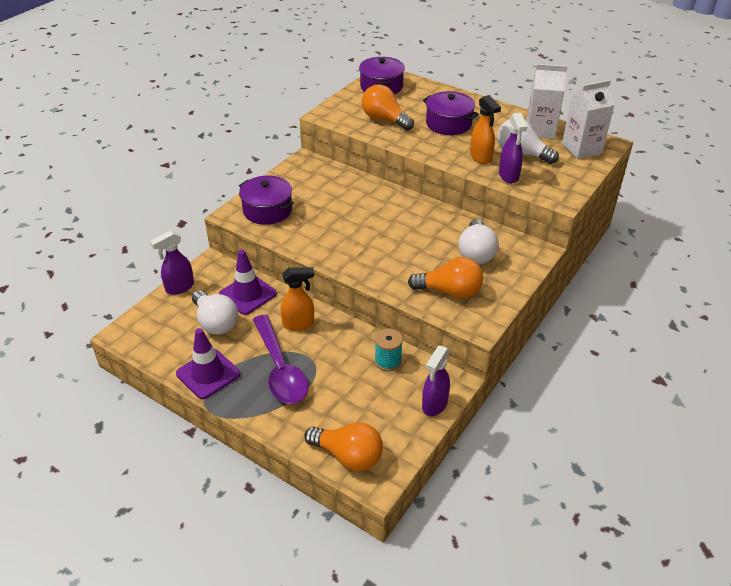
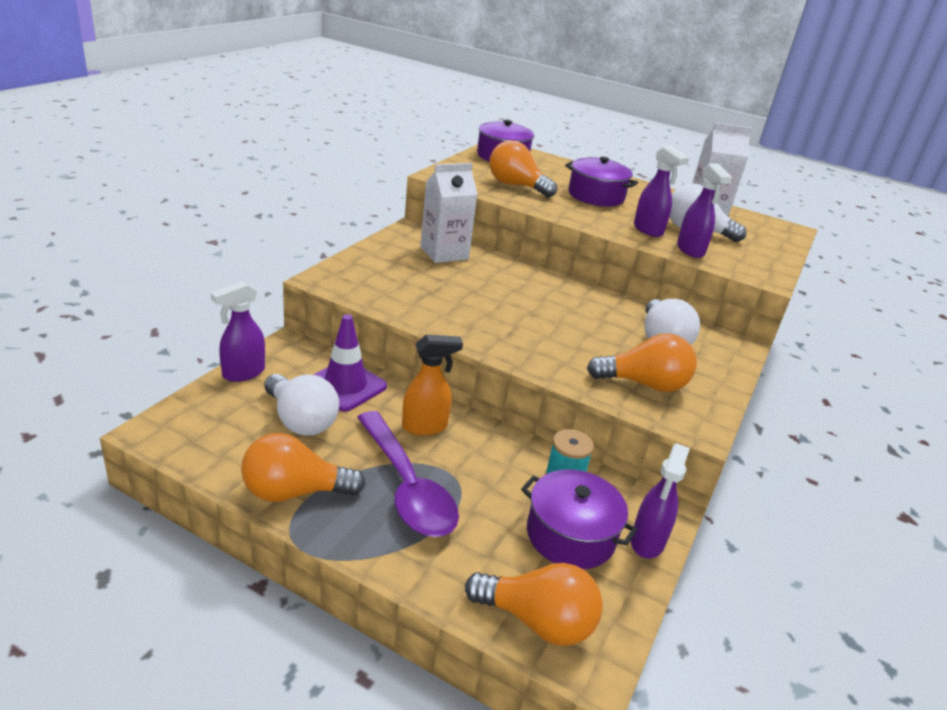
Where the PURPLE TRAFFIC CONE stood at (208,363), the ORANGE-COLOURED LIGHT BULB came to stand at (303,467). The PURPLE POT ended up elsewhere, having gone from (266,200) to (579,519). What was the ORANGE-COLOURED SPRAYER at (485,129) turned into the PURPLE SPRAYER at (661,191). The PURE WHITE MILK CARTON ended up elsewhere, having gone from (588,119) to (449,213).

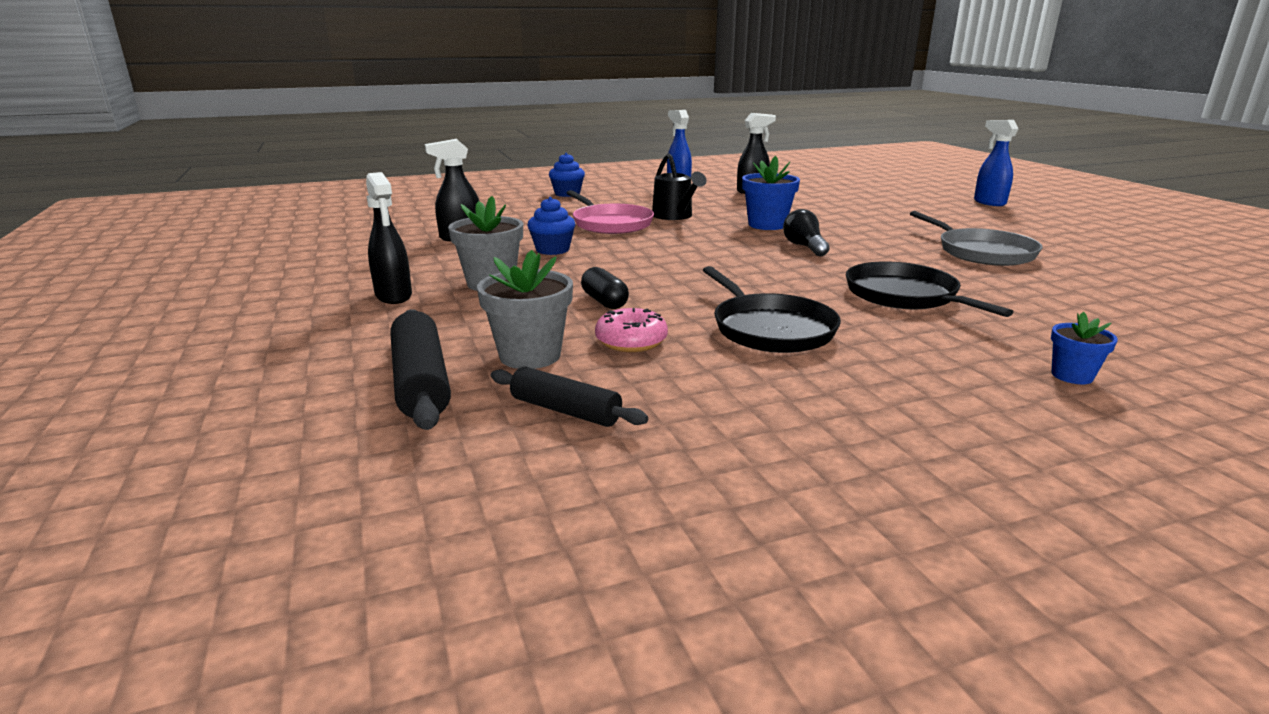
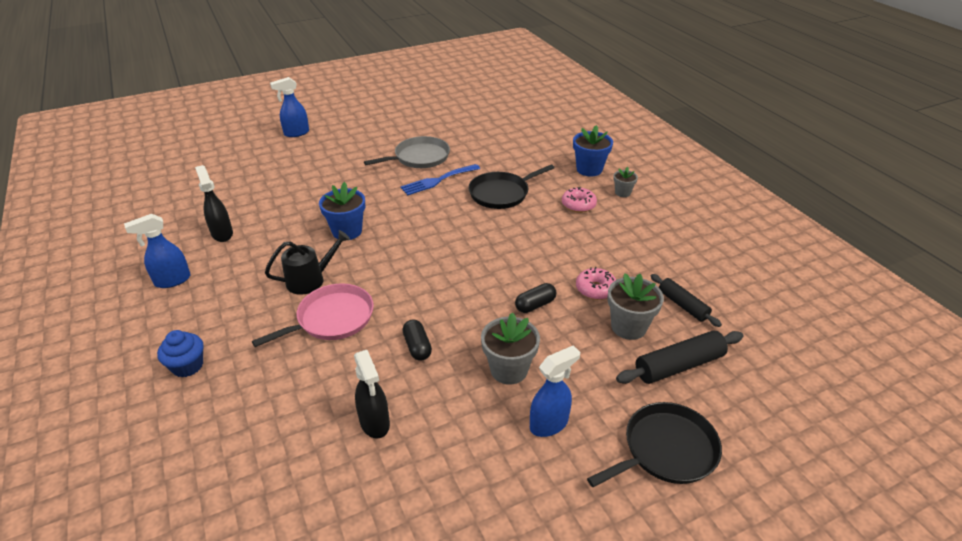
What was the EBONY SPRAYER at (389,238) turned into the COBALT SPRAYER at (555,391). The EBONY PASTRY ROLLER at (569,397) ended up facing another way, 60 degrees counterclockwise from before. Where the COBALT FAIRY CAKE stood at (551,226), the EBONY PILL SHAPE came to stand at (417,340). The EBONY SKILLET ended up elsewhere, having gone from (772,309) to (654,444). The second view lost the EBONY LIGHT BULB at (806,232). The size of the COBALT PLANT POT at (1084,348) changed by a factor of 1.74. The second view gained the COBALT DINNER FORK at (440,179). The second view gained the ROSE-PINK DOUGHNUT at (579,200). The second view gained the GRAY PLANT POT at (625,182).

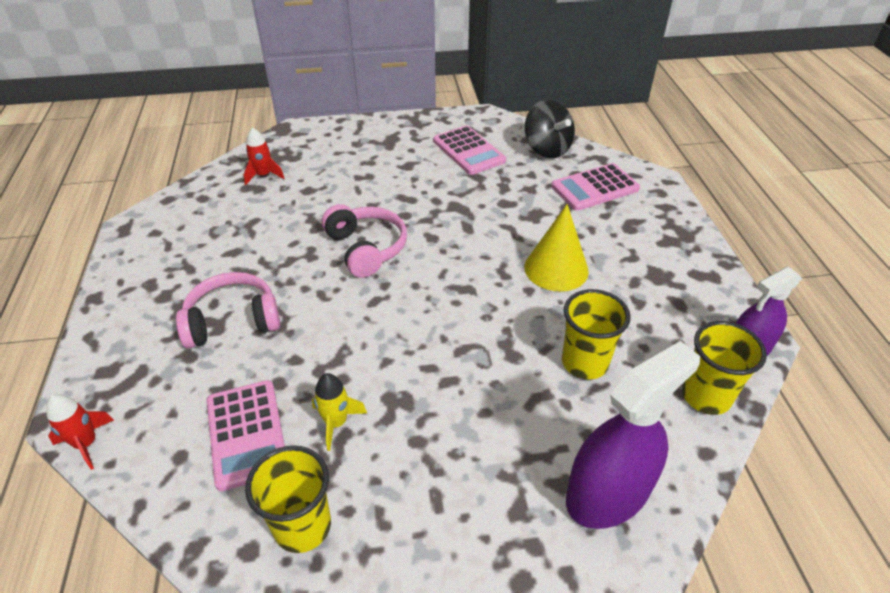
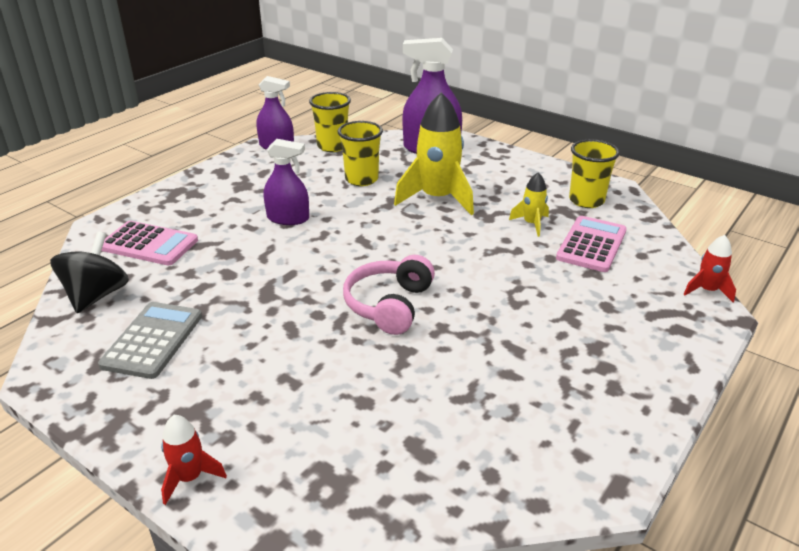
The second view lost the ROSE-PINK HEADPHONES at (228,310). The CRIMSON TOY ROCKET ended up elsewhere, having gone from (264,156) to (194,460). What was the ROSE-PINK CALCULATOR at (469,150) turned into the GRAY CALCULATOR at (150,340). Where the GOLDEN CONE SHAPE stood at (556,248), the PURPLE SPRAYER came to stand at (286,182). The second view gained the GOLDEN TOY ROCKET at (434,153).

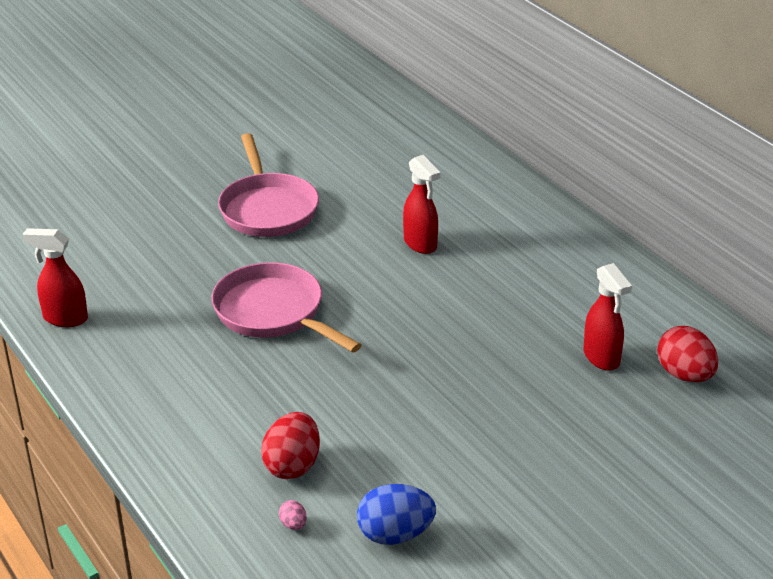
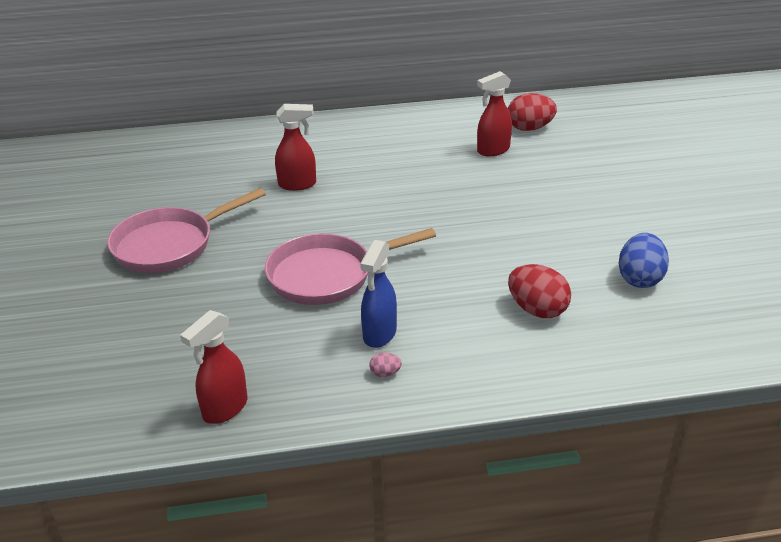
The ROSE-PINK SKILLET at (268,185) ended up facing another way, 135 degrees clockwise from before. The ROSE-PINK EGG SHAPE ended up elsewhere, having gone from (293,515) to (386,365). The CRIMSON SPRAYER at (607,317) ended up facing another way, 150 degrees clockwise from before. The second view gained the COBALT SPRAYER at (378,294).

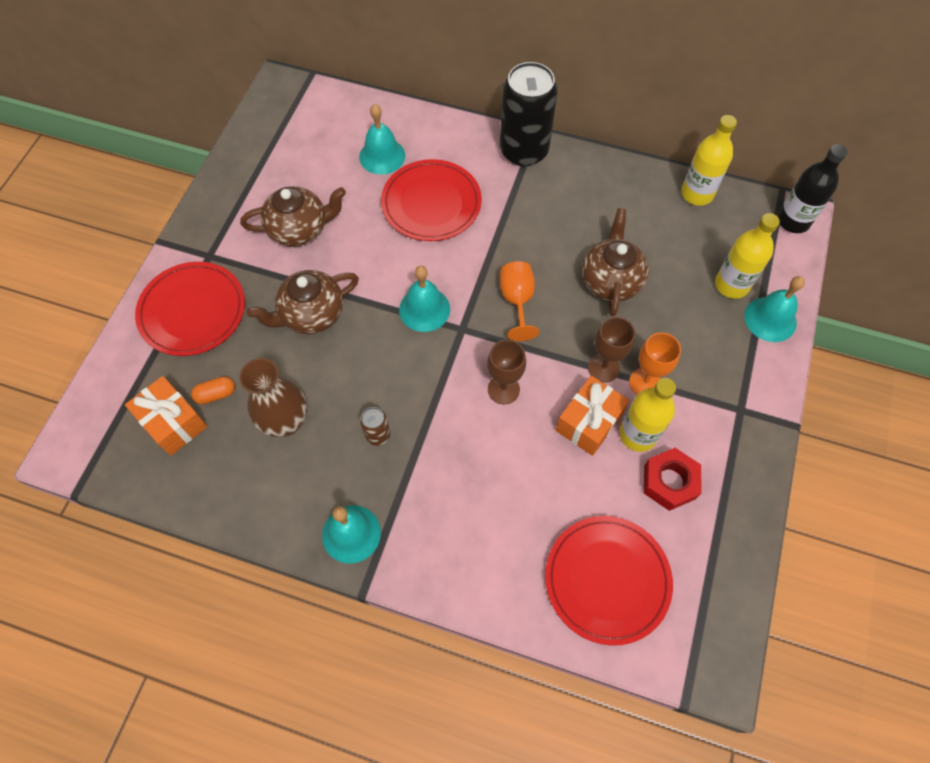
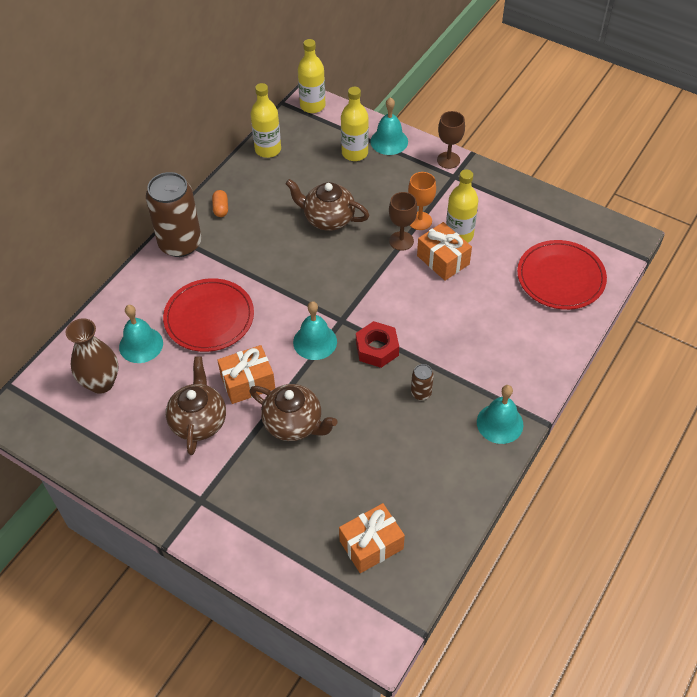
The second view lost the CRIMSON DINNER PLATE at (190,309). The ORANGE-COLOURED PILL SHAPE ended up elsewhere, having gone from (213,390) to (220,203). The RUSSET TALL VASE ended up elsewhere, having gone from (273,397) to (92,356). The RUSSET TEA POT at (303,302) ended up facing another way, 45 degrees counterclockwise from before. The RUSSET WINE GLASS ended up elsewhere, having gone from (506,372) to (451,140). What was the EBONY CAN at (529,114) turned into the RUSSET CAN at (174,214). The second view lost the ORANGE-COLOURED WINE GLASS at (519,301). The CRIMSON NUT ended up elsewhere, having gone from (672,479) to (377,344). What was the EBONY FLASK at (812,188) turned into the GOLDEN FLASK at (311,76). The second view gained the ORANGE-COLOURED WRAPPED GIFT at (246,374).

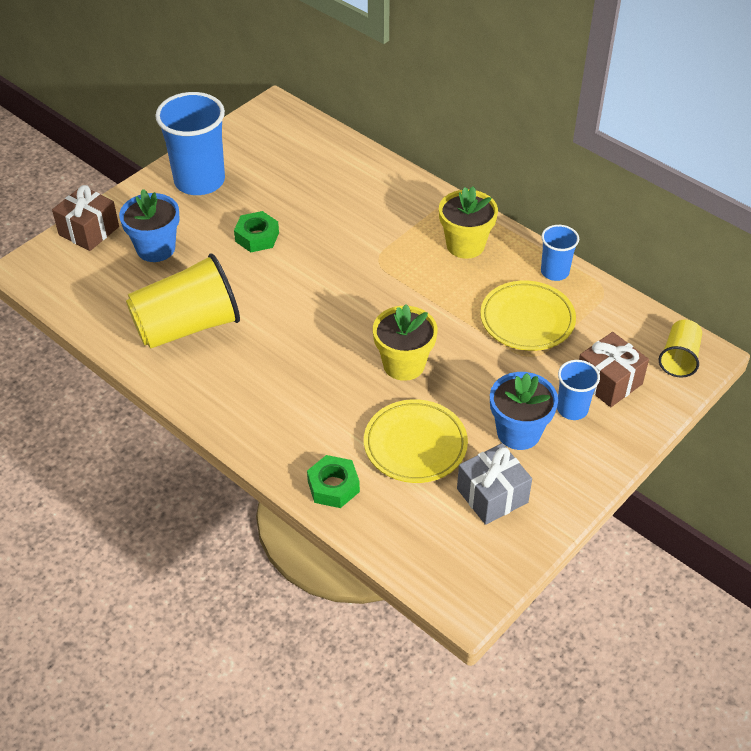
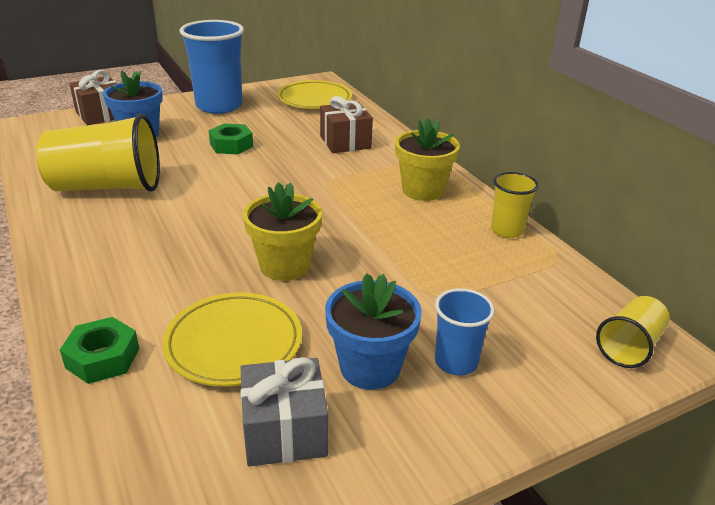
The GOLDEN DINNER PLATE ended up elsewhere, having gone from (528,316) to (314,94). What was the COBALT CUP at (560,253) turned into the GOLDEN CUP at (515,205). The RUSSET WRAPPED GIFT ended up elsewhere, having gone from (614,369) to (346,124).

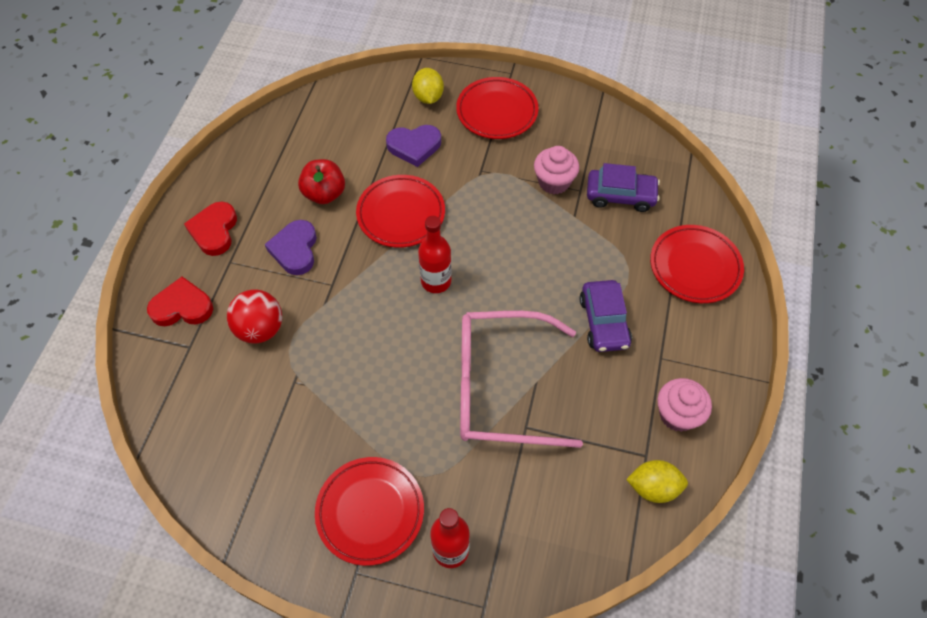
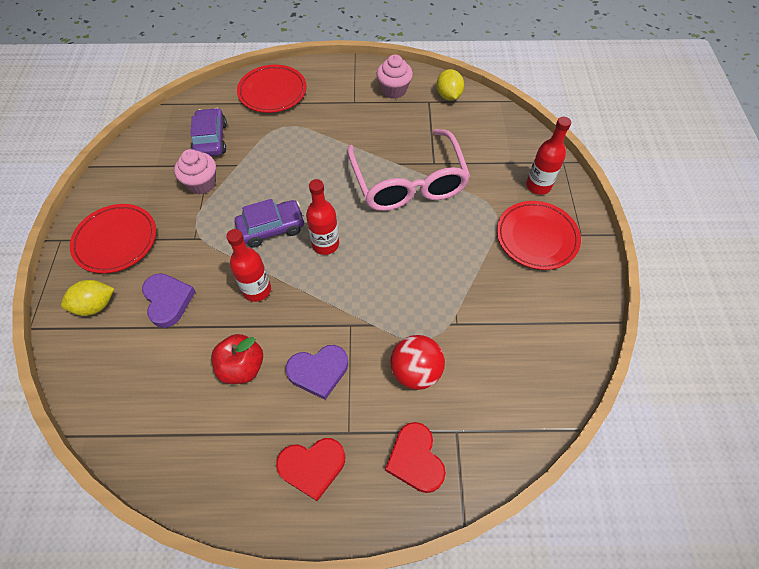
Where the CRIMSON DINNER PLATE stood at (400,211), the CRIMSON FLASK came to stand at (248,265). The PURPLE TOY CAR ended up elsewhere, having gone from (606,316) to (270,223).

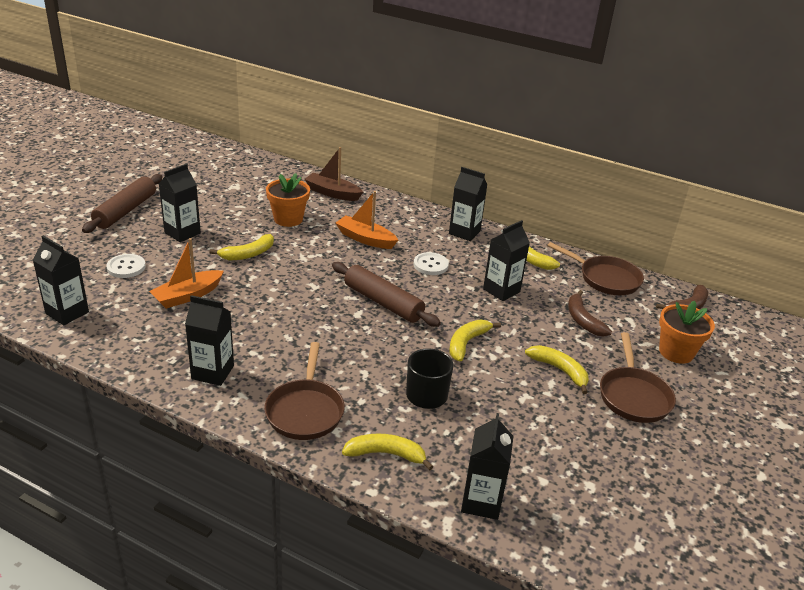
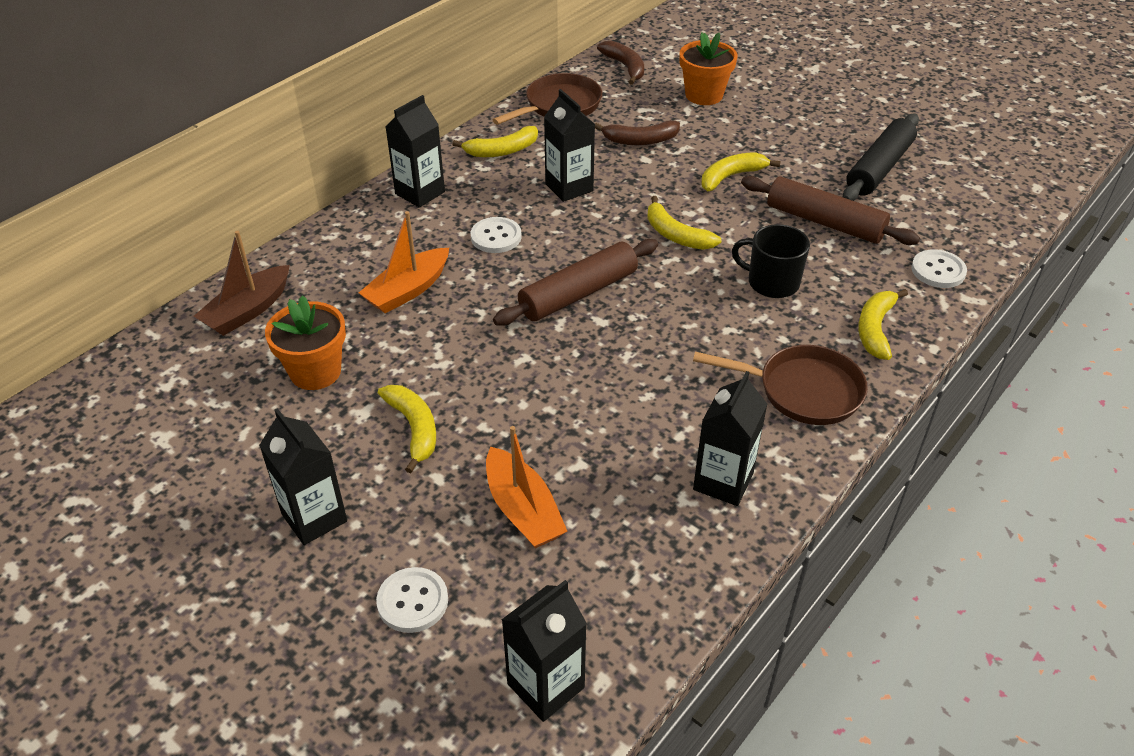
The RUSSET PASTRY ROLLER ended up elsewhere, having gone from (122,203) to (830,210). Where the EBONY MILK CARTON stood at (487,466), the PURE WHITE BUTTON came to stand at (939,268). The second view lost the RUSSET SKILLET at (638,377). The second view gained the EBONY PASTRY ROLLER at (881,157).

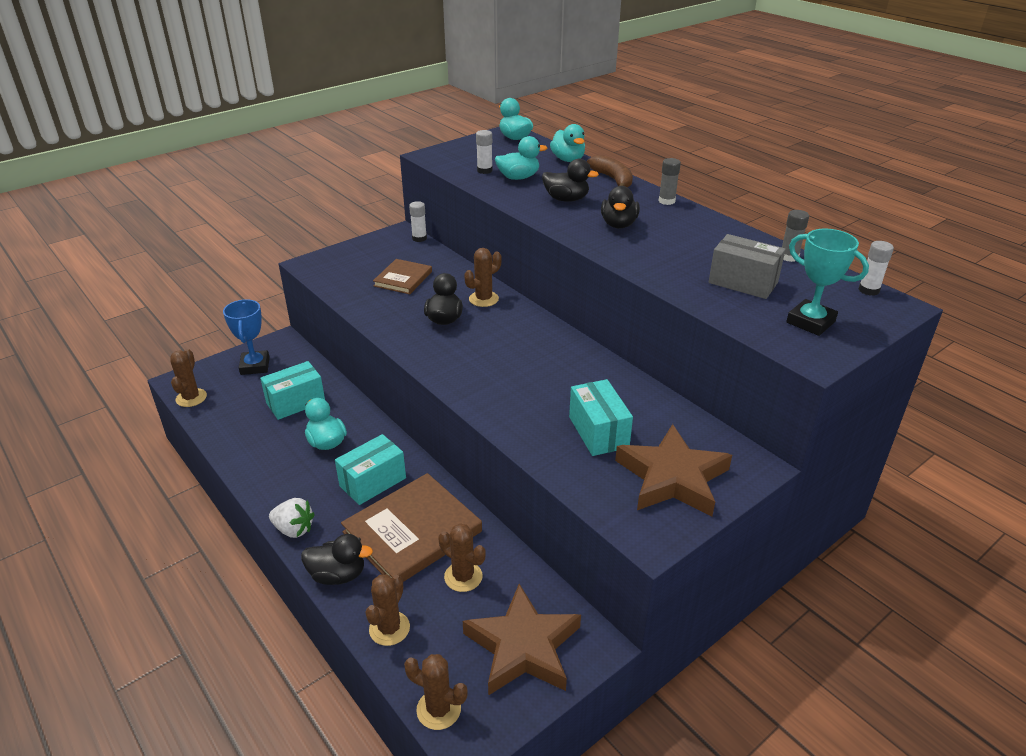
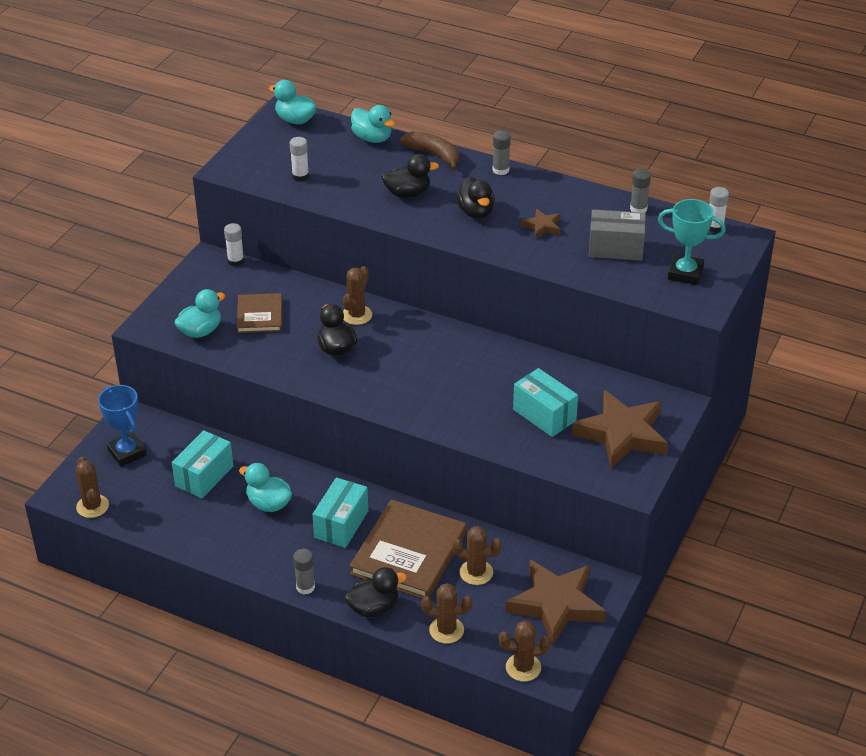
Where the PURE WHITE STRAWBERRY stood at (292,518), the GRAY GLUE came to stand at (304,572). The RUSSET CACTUS at (388,610) ended up facing another way, 75 degrees counterclockwise from before. The AQUA RUBBER DUCK ended up elsewhere, having gone from (521,158) to (199,313). The second view gained the RUSSET FIVE-POINTED STAR at (540,224).

